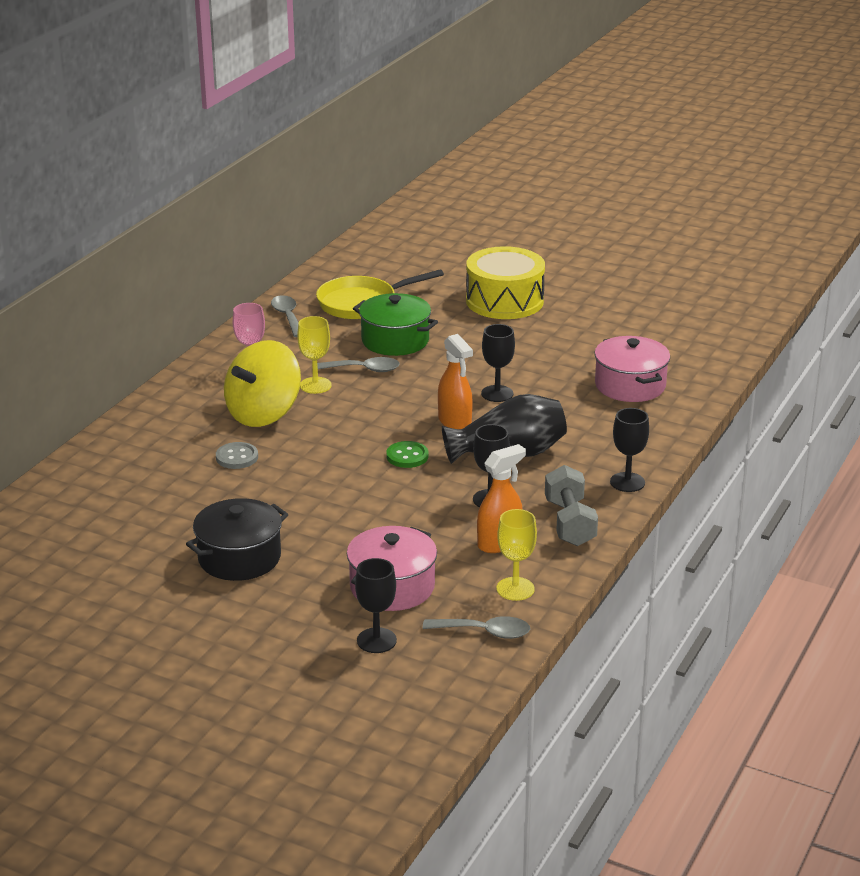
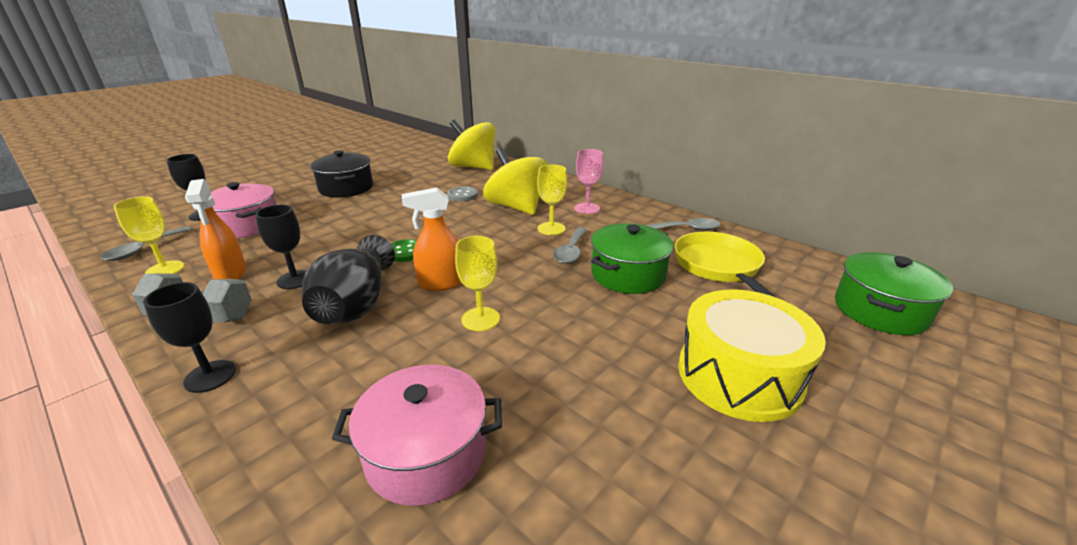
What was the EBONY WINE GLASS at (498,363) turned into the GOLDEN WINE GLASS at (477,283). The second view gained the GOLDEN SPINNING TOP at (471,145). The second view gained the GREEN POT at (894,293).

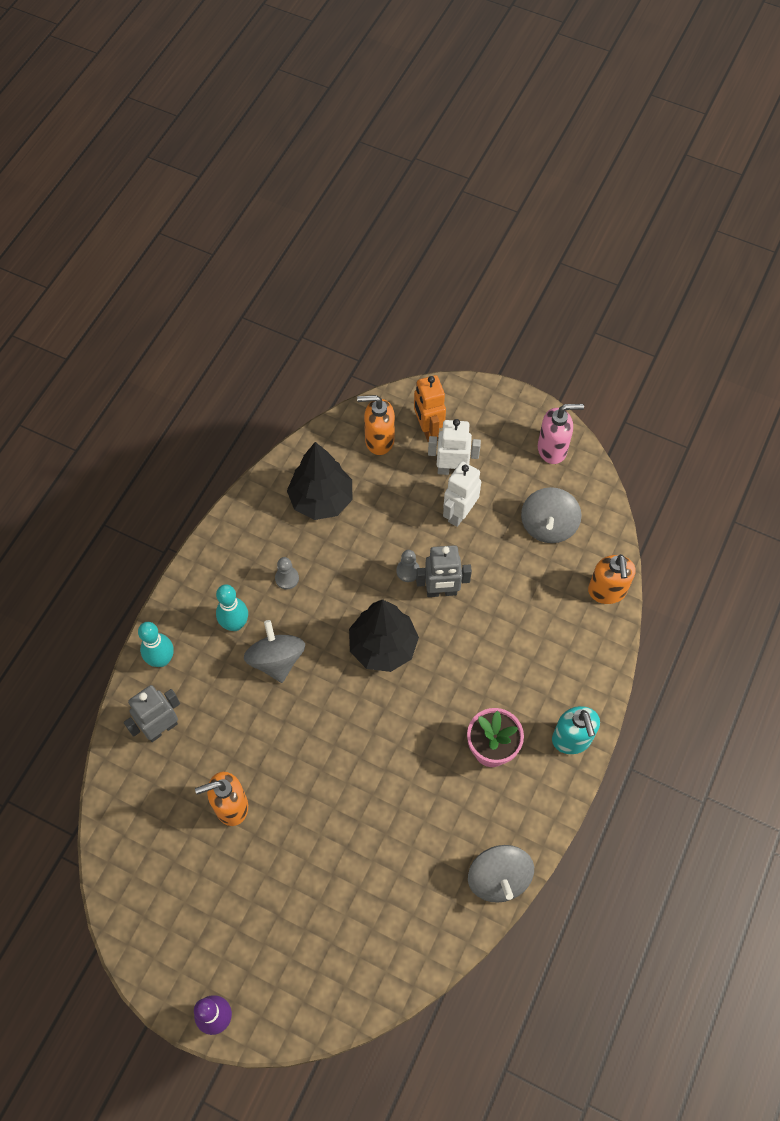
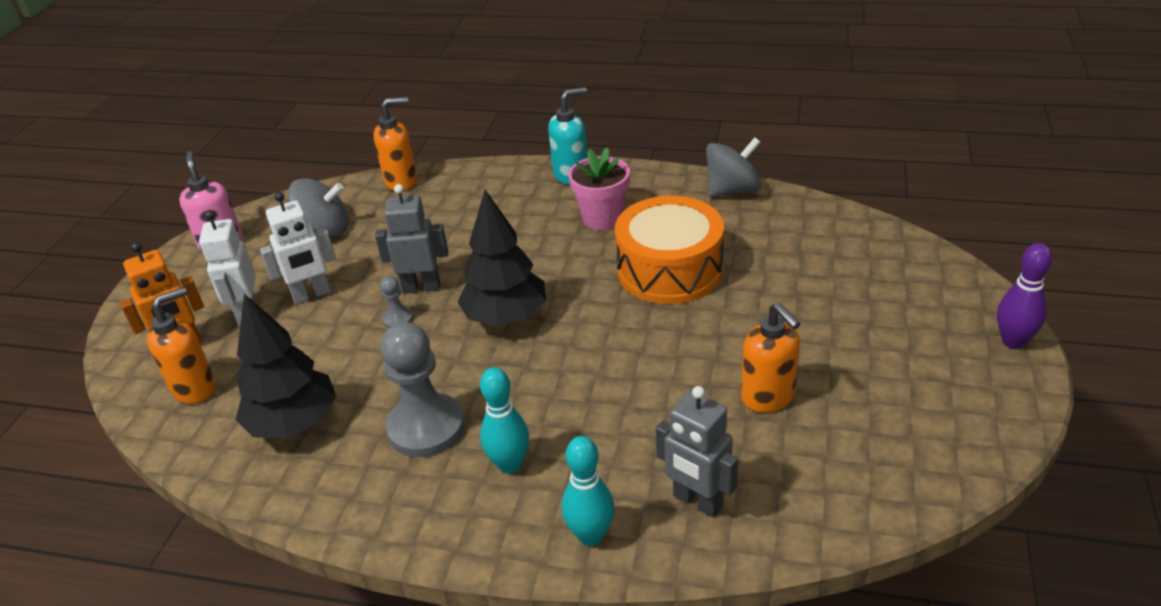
The second view lost the GRAY SPINNING TOP at (274,651). The size of the GRAY GAME PAWN at (287,573) changed by a factor of 2.21. The ORANGE-COLOURED SOAP PUMP at (376,425) ended up facing another way, 120 degrees counterclockwise from before. The GRAY ROBOT at (444,571) ended up facing another way, 75 degrees counterclockwise from before. The PURE WHITE ROBOT at (462,494) ended up facing another way, 45 degrees counterclockwise from before. The second view gained the ORANGE-COLOURED SNARE DRUM at (669,250).

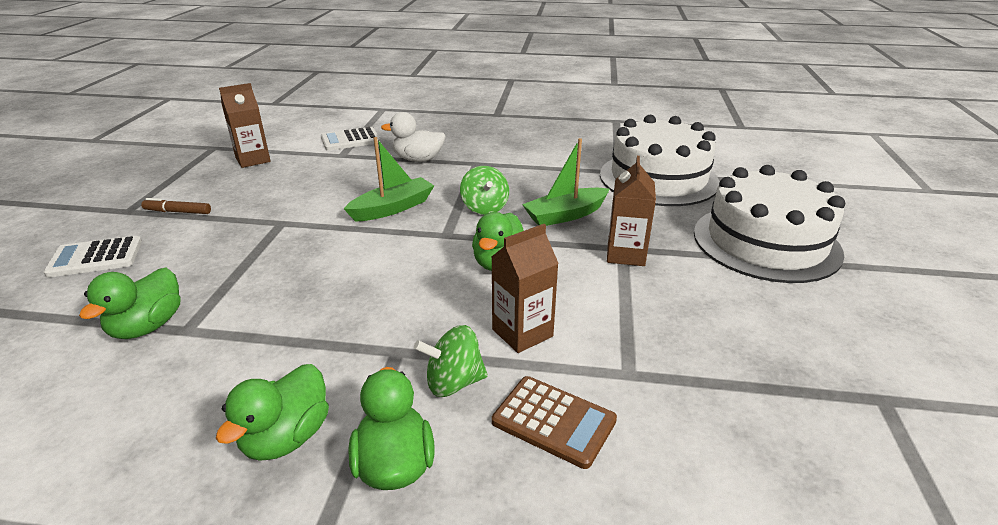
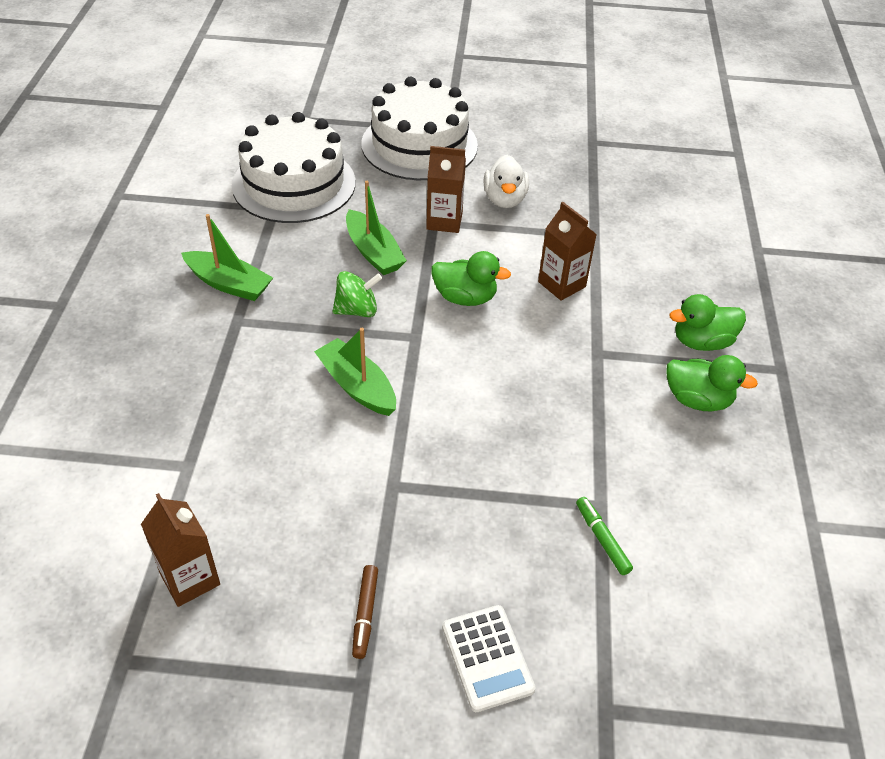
Where the GREEN RUBBER DUCK stood at (130,303), the GREEN MARKER came to stand at (604,536). The second view lost the PURE WHITE CALCULATOR at (350,139). The PURE WHITE RUBBER DUCK ended up elsewhere, having gone from (413,137) to (506,181). The second view lost the GREEN SPINNING TOP at (451,361). The second view lost the RUSSET CALCULATOR at (554,422). The second view gained the GREEN SAILBOAT at (227,257).

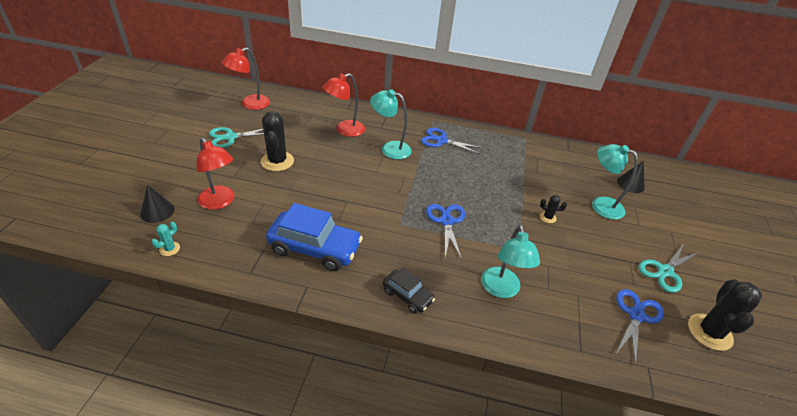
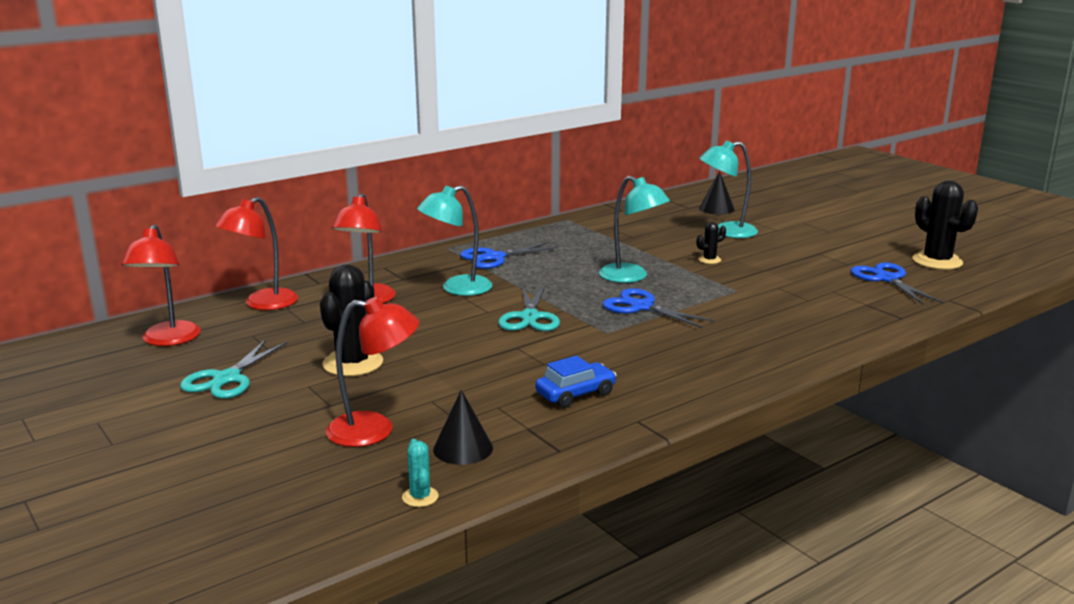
The EBONY CONE SHAPE ended up elsewhere, having gone from (157,204) to (463,427). The EBONY CACTUS at (277,141) ended up facing another way, 75 degrees clockwise from before. The size of the COBALT TOY CAR at (314,237) changed by a factor of 0.55. The second view lost the EBONY TOY CAR at (409,291). The AQUA DESK LAMP ended up elsewhere, having gone from (510,261) to (634,229). The AQUA SHEARS ended up elsewhere, having gone from (668,268) to (529,308). The second view gained the CRIMSON DESK LAMP at (256,253).

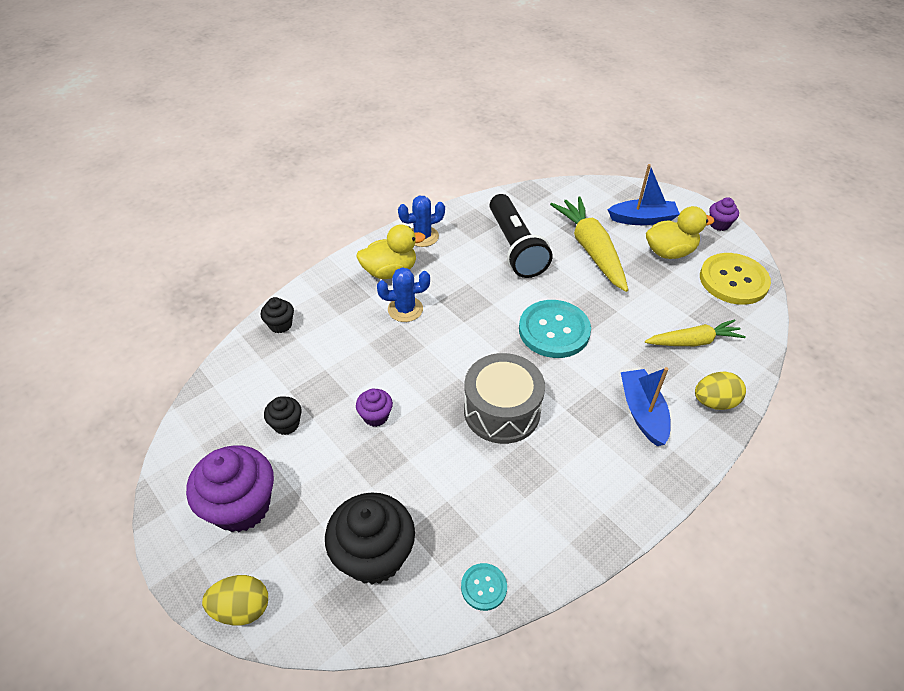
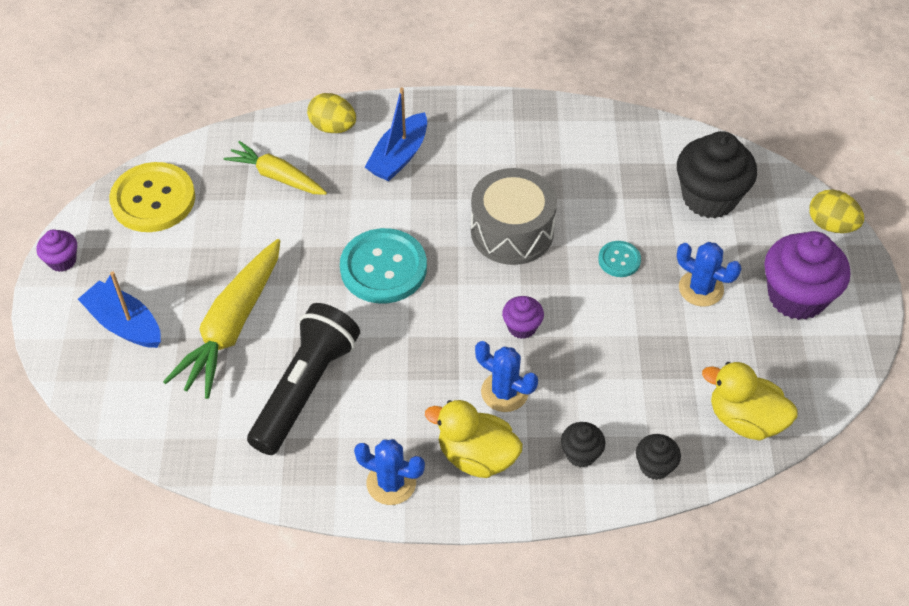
The EBONY FAIRY CAKE ended up elsewhere, having gone from (283,416) to (583,445). The PURPLE FAIRY CAKE ended up elsewhere, having gone from (374,408) to (523,317). The AQUA BUTTON ended up elsewhere, having gone from (484,587) to (619,259). The GOLDEN RUBBER DUCK ended up elsewhere, having gone from (680,232) to (750,401). The second view gained the COBALT CACTUS at (709,274).

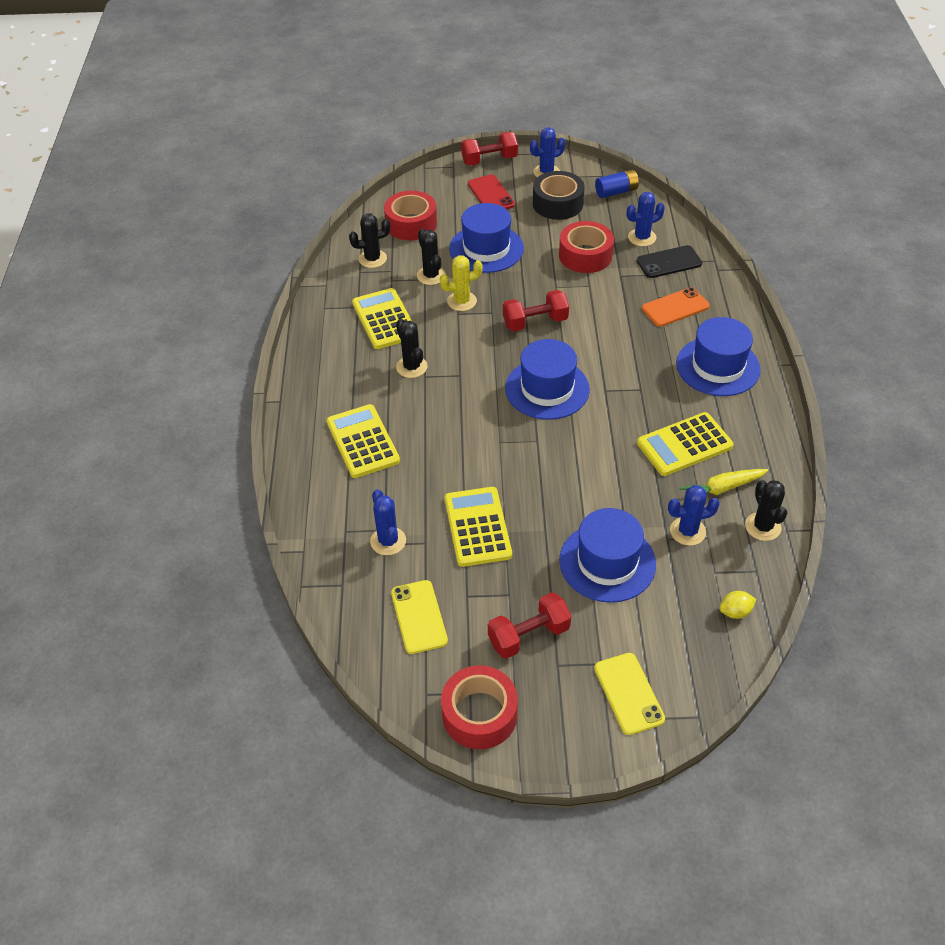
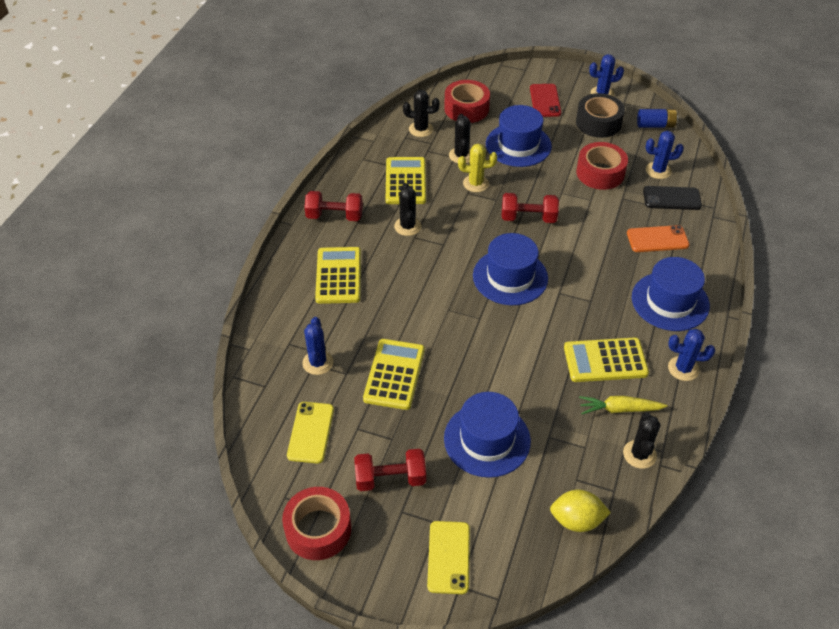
The CRIMSON HAND WEIGHT ended up elsewhere, having gone from (489,149) to (333,206). The COBALT CACTUS ended up elsewhere, having gone from (694,515) to (691,355). The size of the GOLDEN TOY LEMON at (738,605) changed by a factor of 1.62.

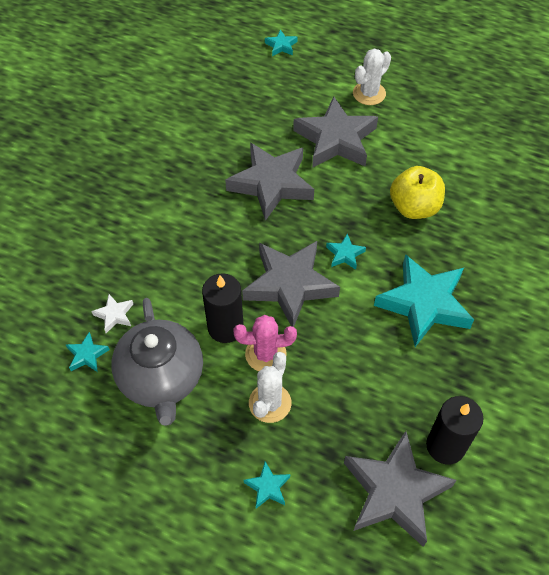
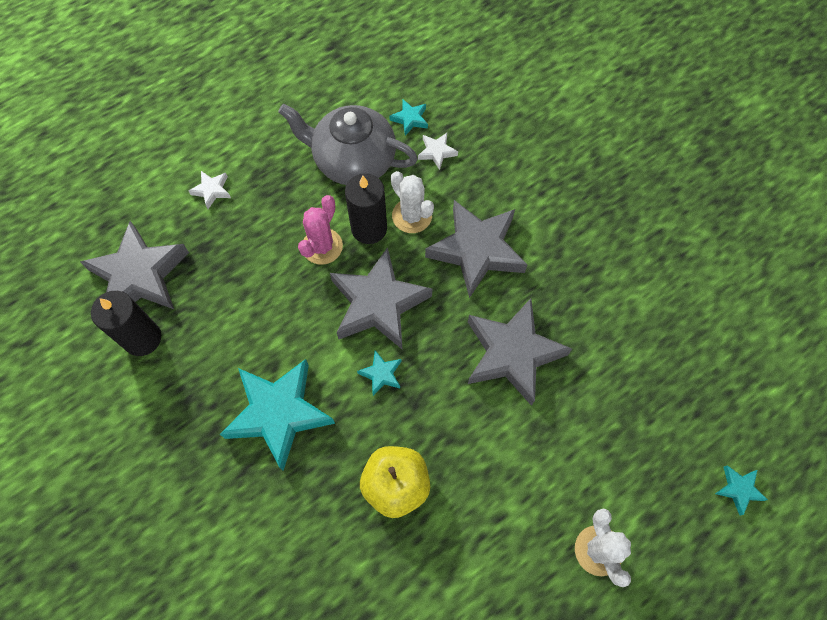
What was the AQUA FIVE-POINTED STAR at (267,485) turned into the PURE WHITE FIVE-POINTED STAR at (210,190). The PURE WHITE CACTUS ended up elsewhere, having gone from (270,387) to (412,202). The GRAY FIVE-POINTED STAR ended up elsewhere, having gone from (335,132) to (476,249).

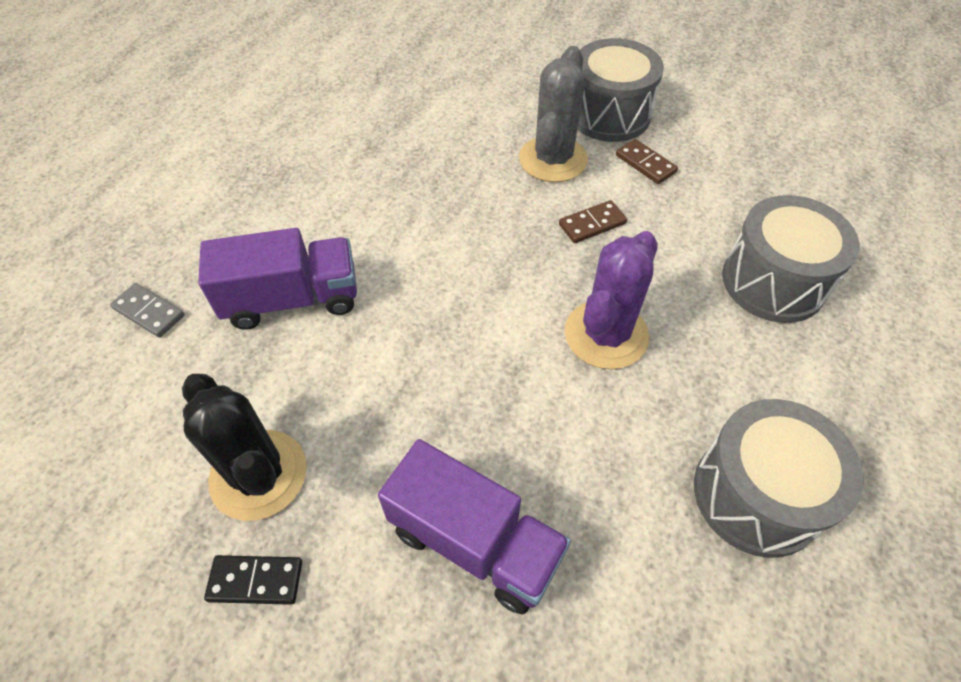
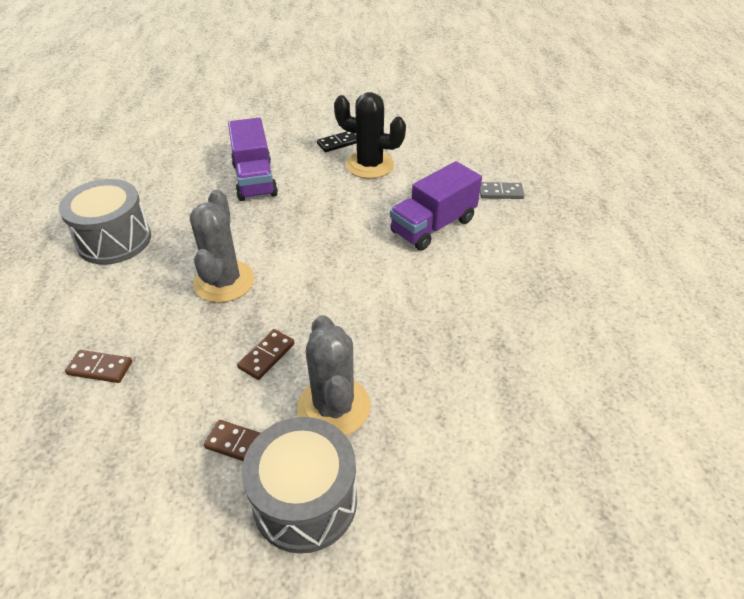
The PURPLE TRUCK at (474,527) ended up facing another way, 105 degrees counterclockwise from before. What was the PURPLE CACTUS at (611,300) turned into the GRAY CACTUS at (222,246). Where the GRAY SNARE DRUM stood at (791,259), the RUSSET DOMINO PIECE came to stand at (98,366).

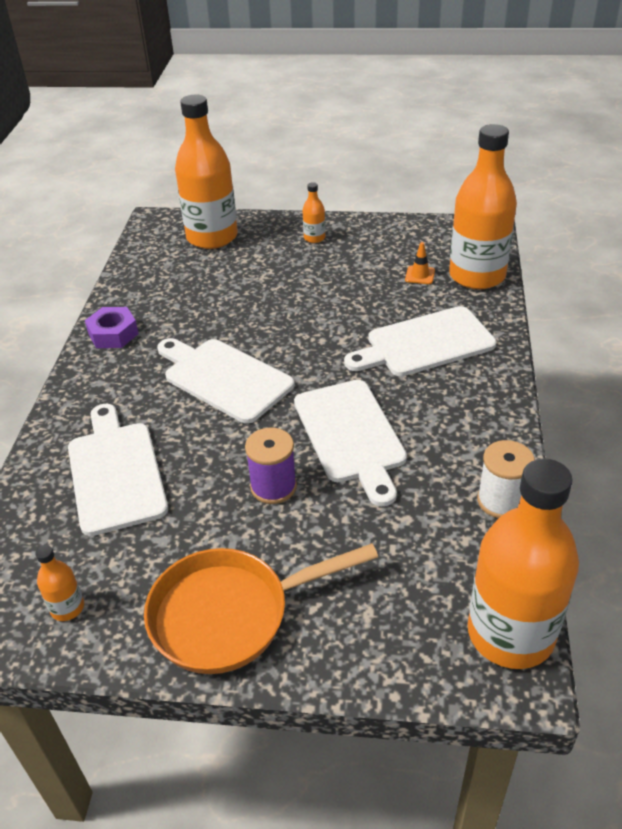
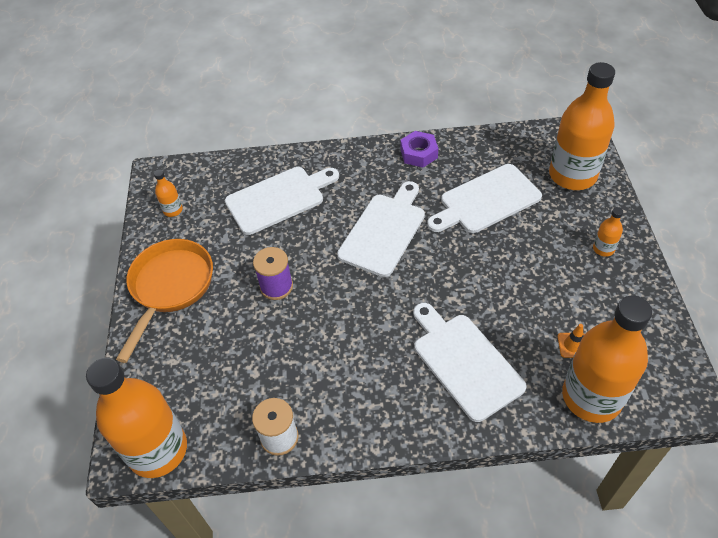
The ORANGE-COLOURED SKILLET at (261,608) ended up facing another way, 45 degrees clockwise from before. The PURE WHITE CUTTING BOARD ended up elsewhere, having gone from (350,443) to (484,198).

